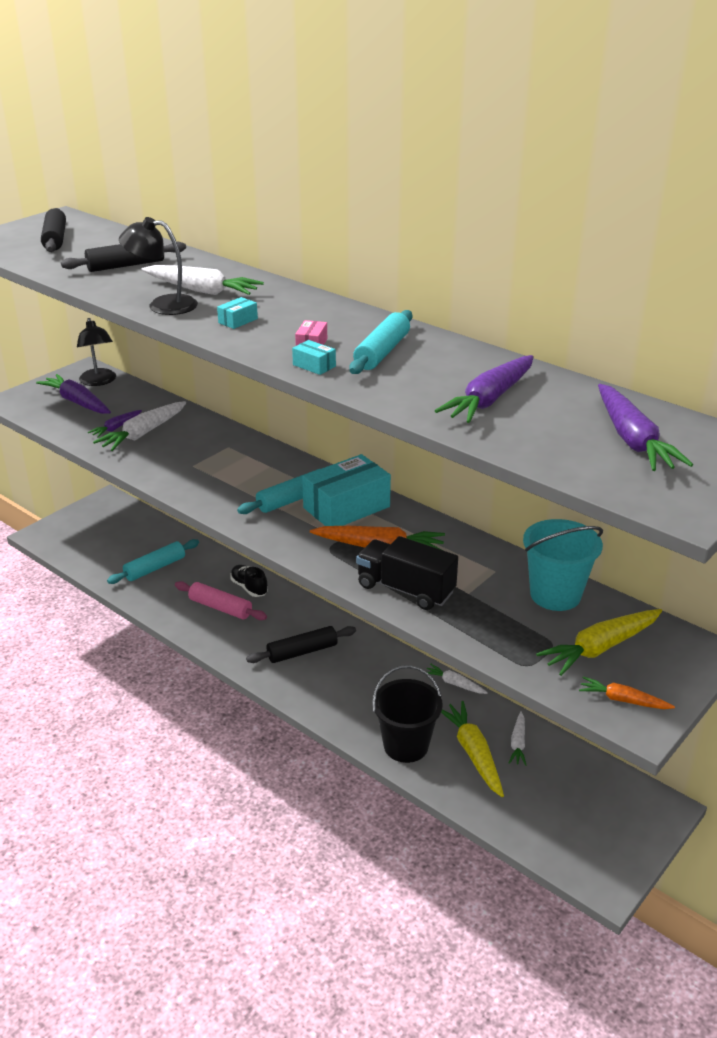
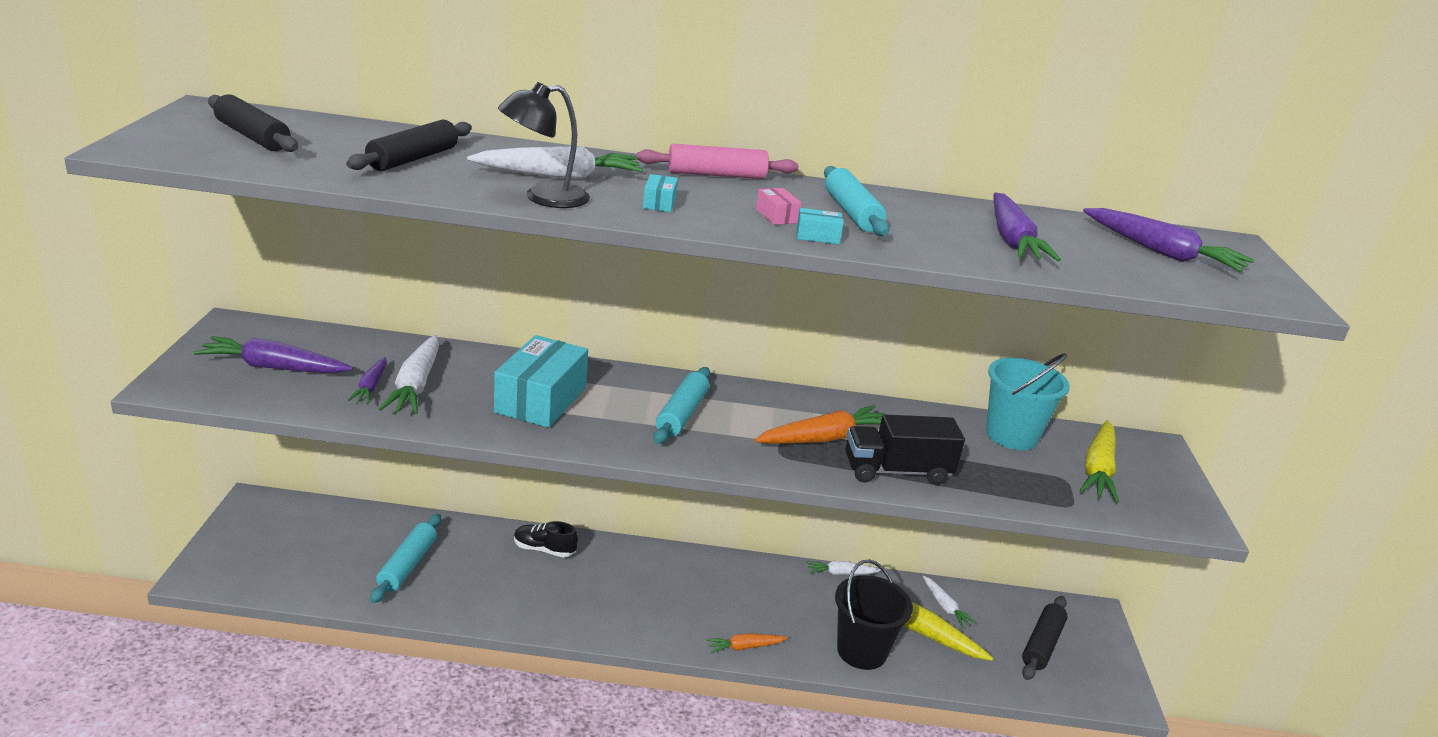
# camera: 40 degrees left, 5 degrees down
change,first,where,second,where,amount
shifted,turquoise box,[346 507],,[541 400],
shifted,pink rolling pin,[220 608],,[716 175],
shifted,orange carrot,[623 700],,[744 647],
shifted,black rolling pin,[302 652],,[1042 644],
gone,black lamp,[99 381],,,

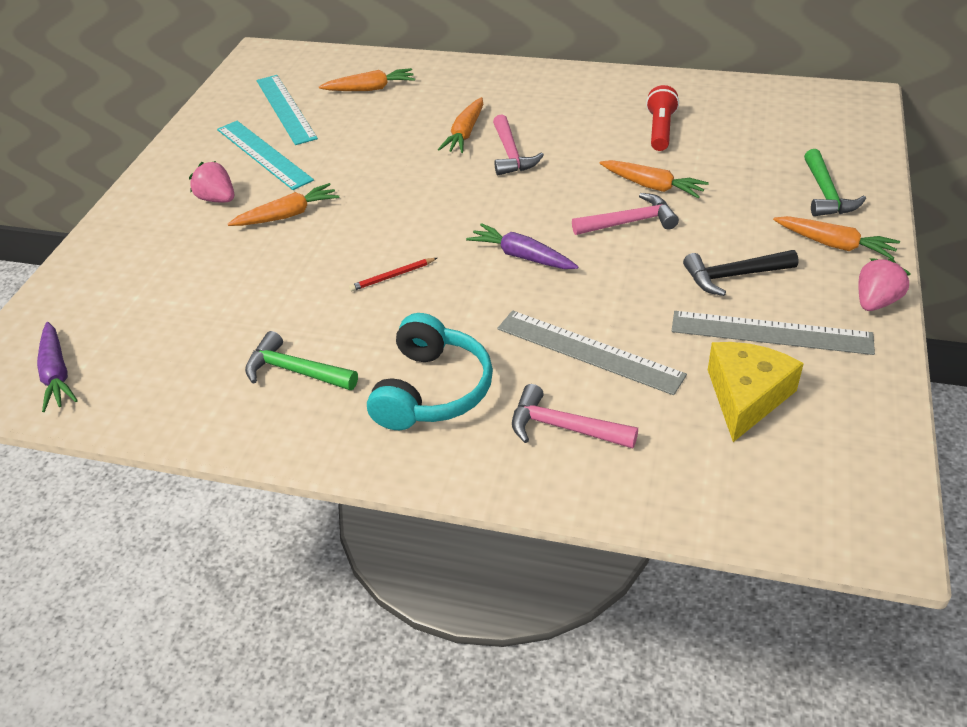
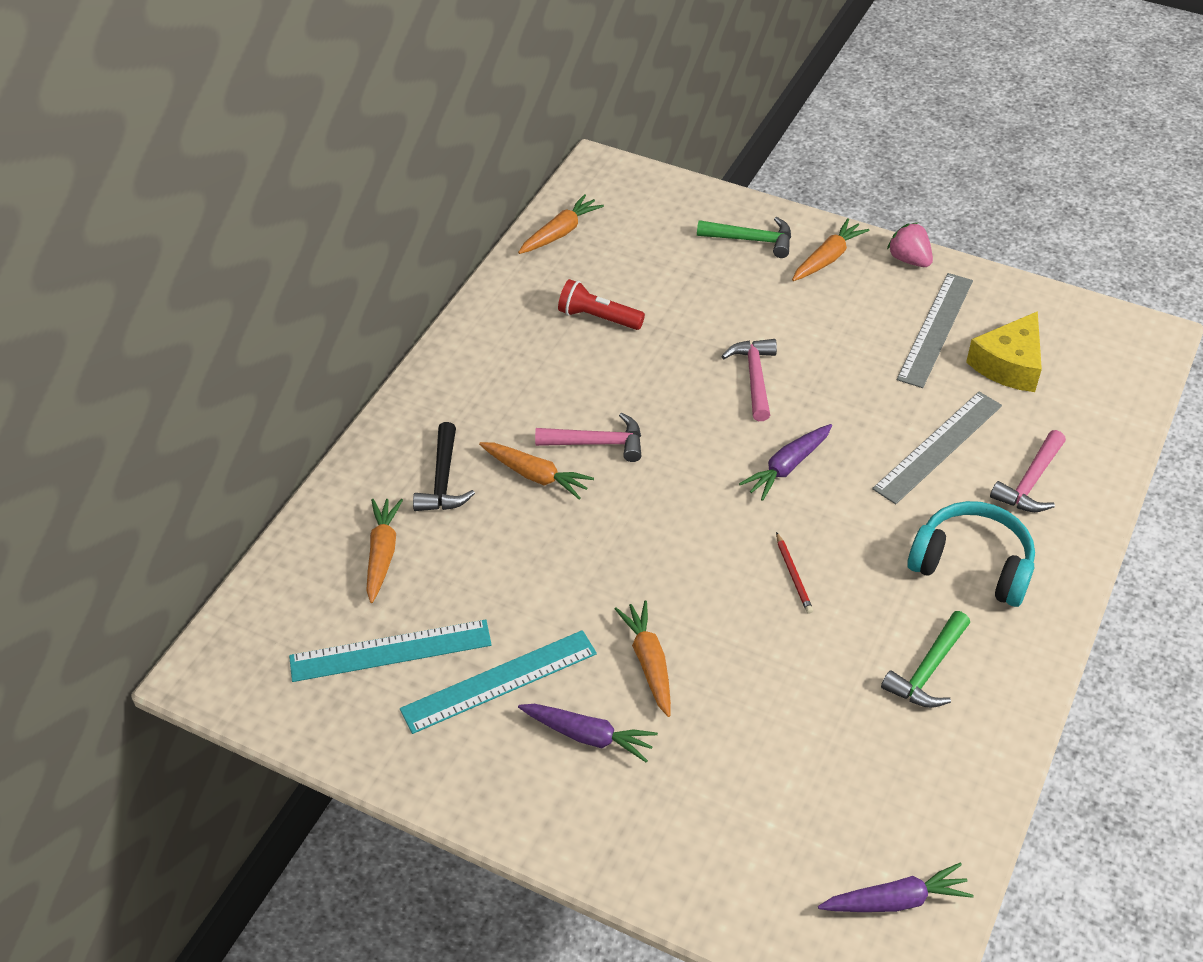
# camera: 80 degrees left, 5 degrees up
change,first,where,second,where,amount
shifted,black hammer,[733 276],,[443 480],
shifted,orange carrot,[652 186],,[560 232],
swapped,pink strawberry,[217 199],purple carrot,[588 736],
rotated,yellow cheese,[746 397],,[1009 364],90 degrees counterclockwise

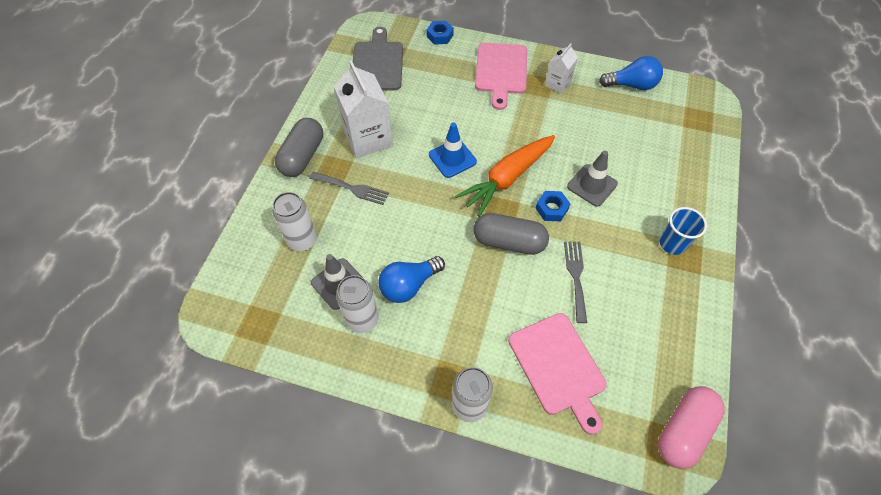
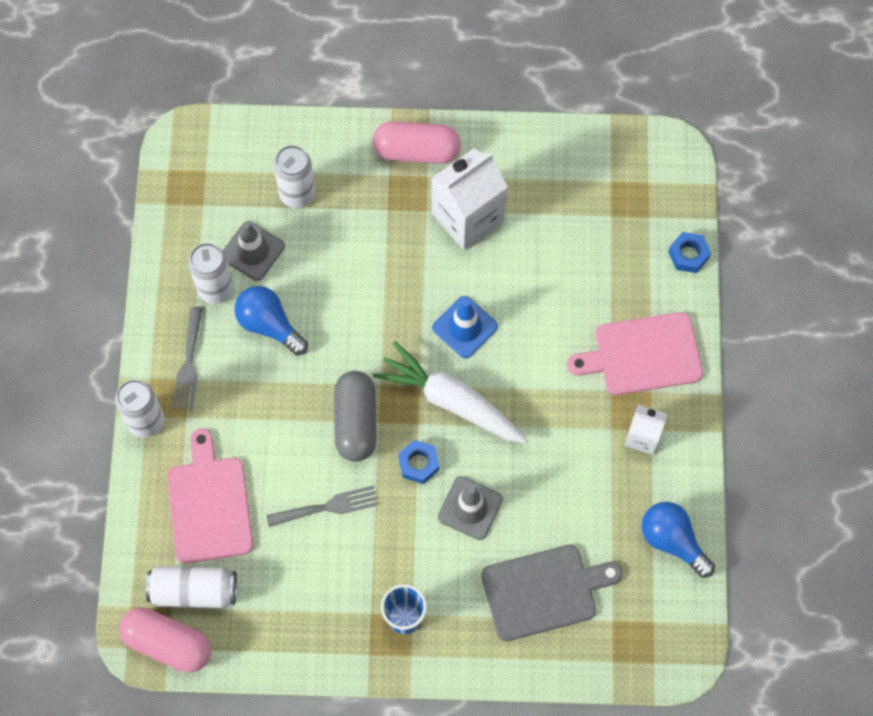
# camera: 75 degrees right, 10 degrees up
change,first,where,second,where,amount
new,,,white can,[194 591],
rotated,pink cutting board,[558 367],,[209 504],120 degrees clockwise
shifted,grey fork,[352 188],,[188 364],
repainted,grey capsule,[302 156],pink capsule,[416 151],
repainted,orange carrot,[507 178],white carrot,[451 401],
shifted,grey cutting board,[377 63],,[544 591],
rotated,blue light bulb,[631 85],,[672 541],150 degrees clockwise

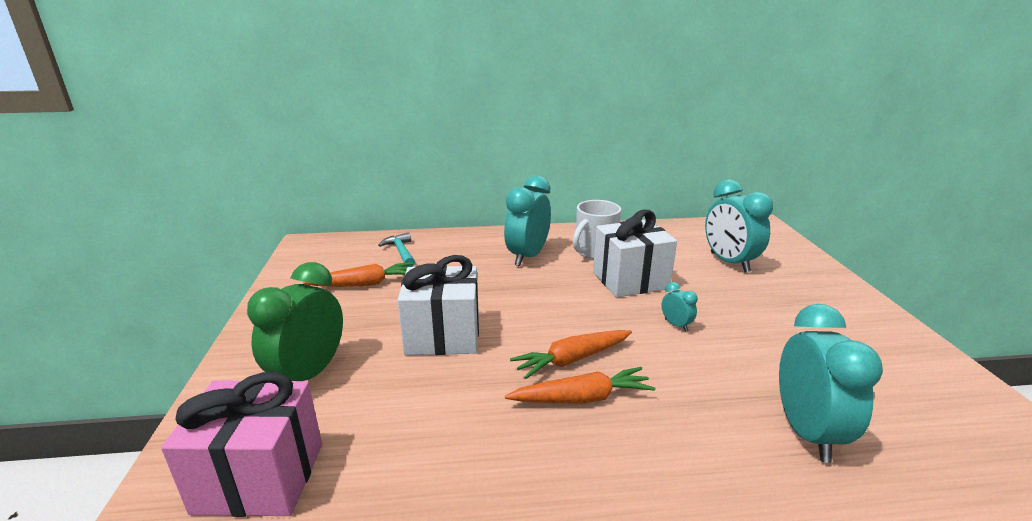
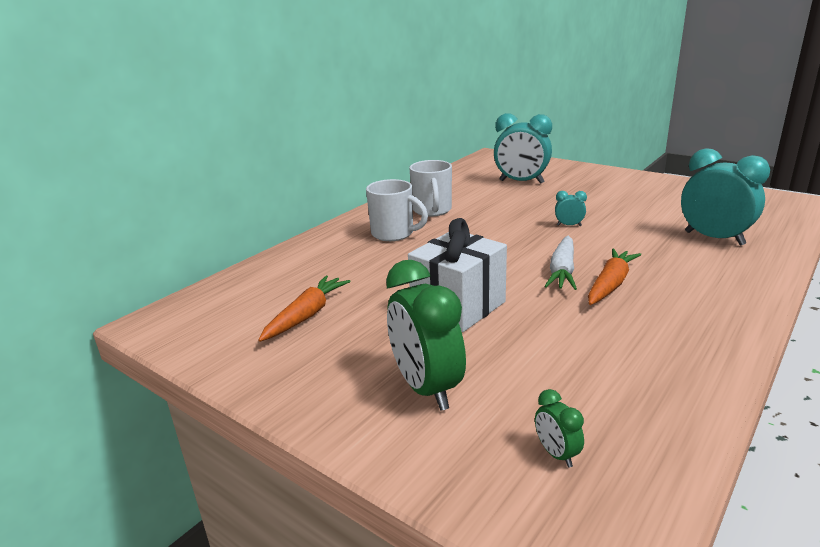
# camera: 45 degrees left, 0 degrees up
change,first,where,second,where,amount
swapped,turquoise clock,[528 256],white mug,[394 234],
swapped,pink gift,[260 477],green clock,[556 454],
repainted,orange carrot,[572 359],white carrot,[562 271],
gone,turquoise hammer,[401 252],,,
gone,white gift,[630 280],,,

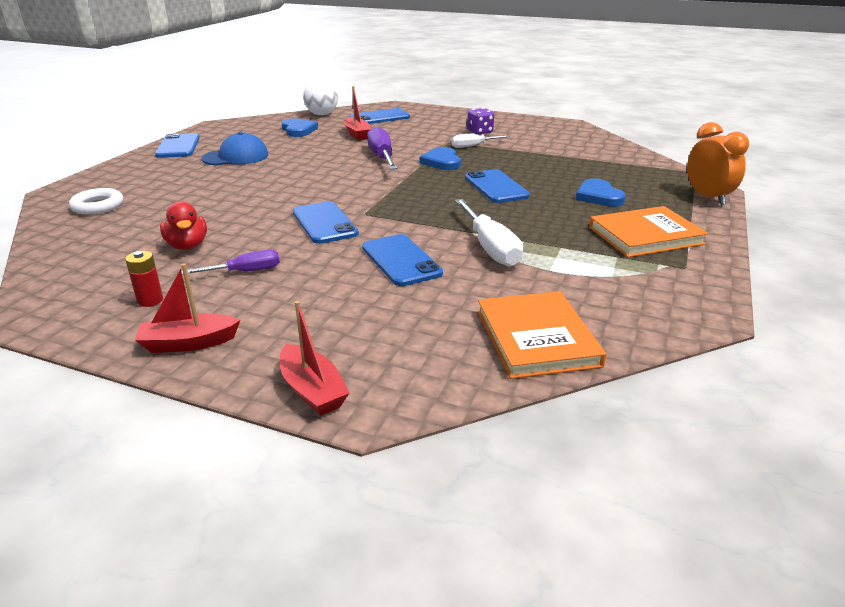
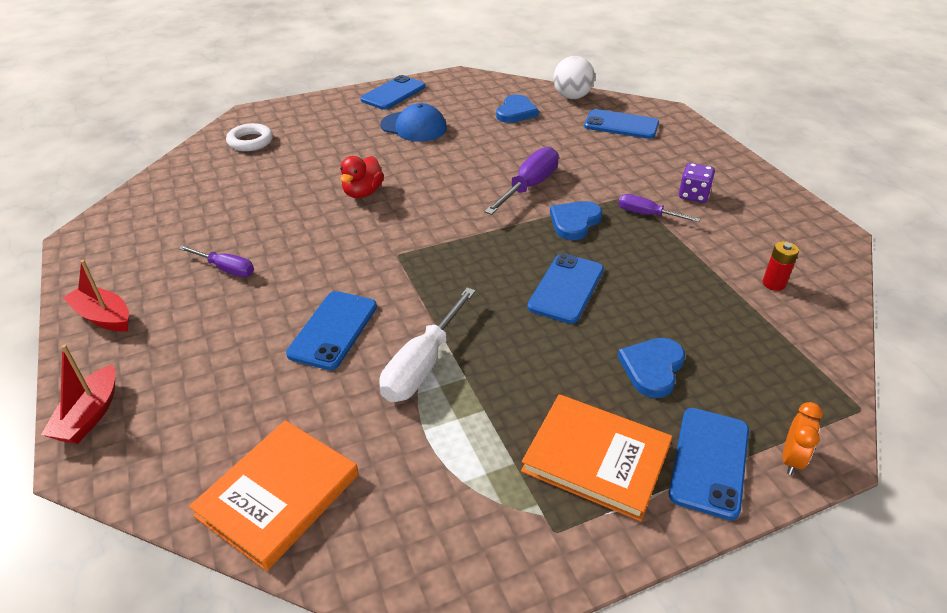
# camera: 45 degrees right, 10 degrees up
change,first,where,second,where,amount
shifted,red duck,[187 246],,[363 193],
repainted,white screwdriver,[473 146],purple screwdriver,[647 214],
shifted,blue phone,[325 223],,[709 462],
shifted,red battery,[150 300],,[773 284],
scaled,orange clock,[707 198],,[791 459],x0.59
gone,red boat,[357 134],,,

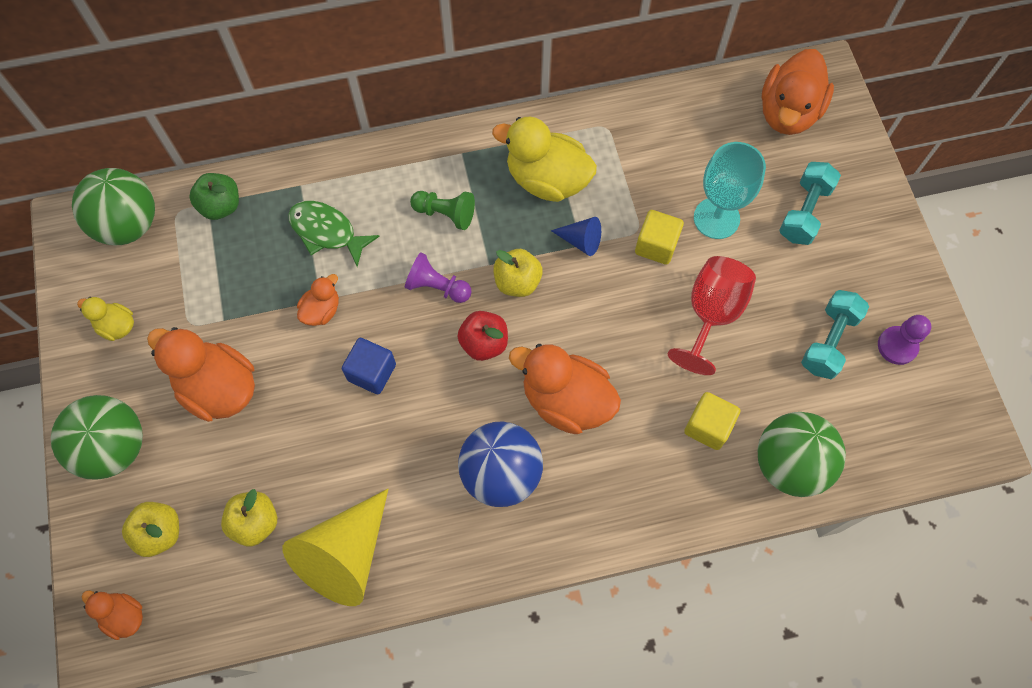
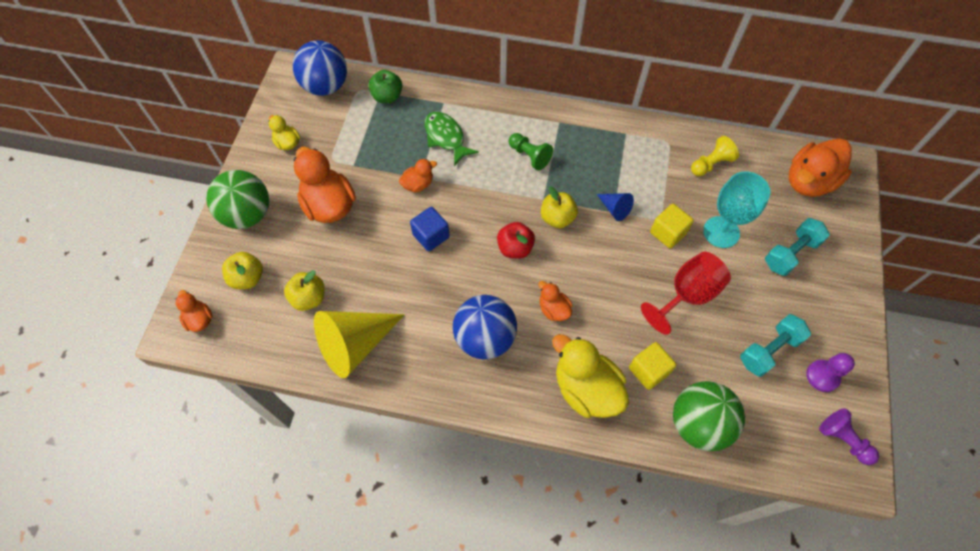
# camera: 25 degrees right, 5 degrees down
change,first,where,second,where,amount
repainted,green ball,[128 225],blue ball,[325 86],
scaled,orange duck,[566 400],,[553 309],x0.51
shifted,yellow duck,[547 180],,[586 389],
new,,,yellow pawn,[711 164],
shifted,purple pawn,[437 287],,[843 439],

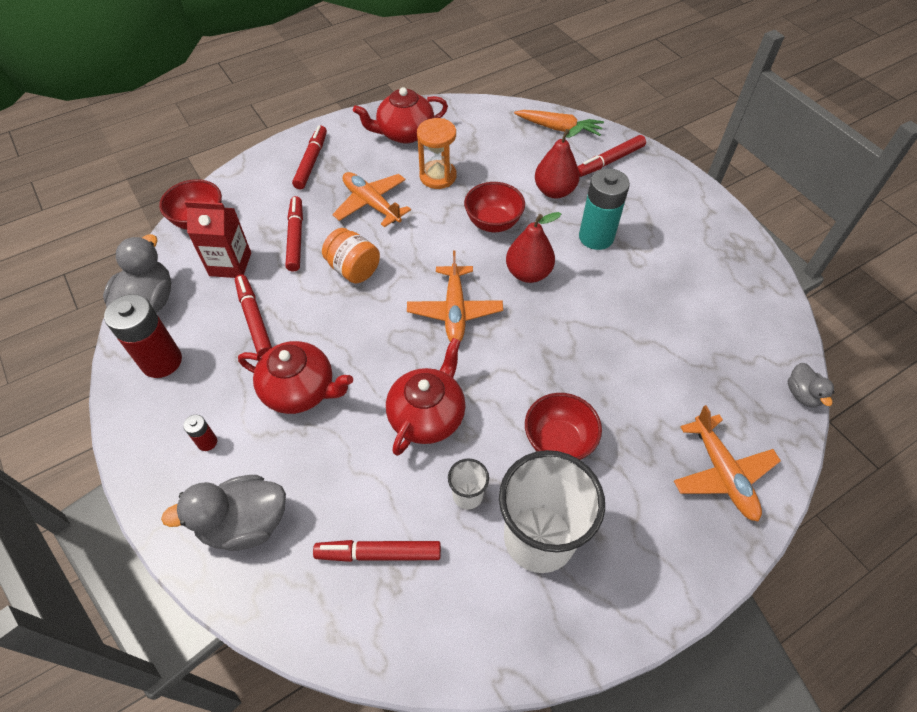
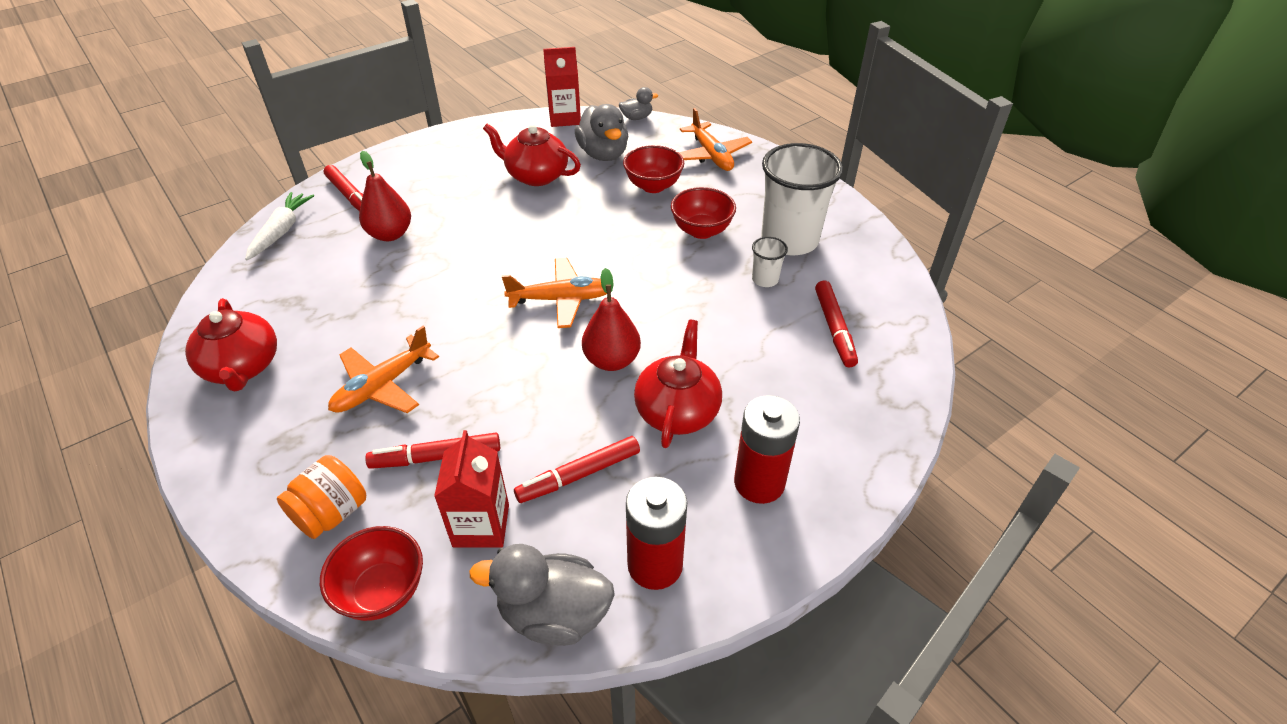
# camera: 95 degrees left, 10 degrees down
change,first,where,second,where,amount
repainted,orange carrot,[559 128],white carrot,[281 231],
shifted,orange jar,[353 269],,[331 513],
shifted,red teapot,[427 415],,[536 175],
new,,,red carton,[565 118],
shifted,grey duck,[245 523],,[603 154],
shifted,red pear,[528 273],,[612 360],
shifted,red bowl,[493 223],,[653 186],
rotated,orange plane,[722 474],,[711 155],90 degrees clockwise
scaled,red battery,[207 442],,[759 482],x2.19
gone,red marker,[311 162],,,
gone,orange hourglass,[438 176],,,
gone,turquoise battery,[596 237],,,

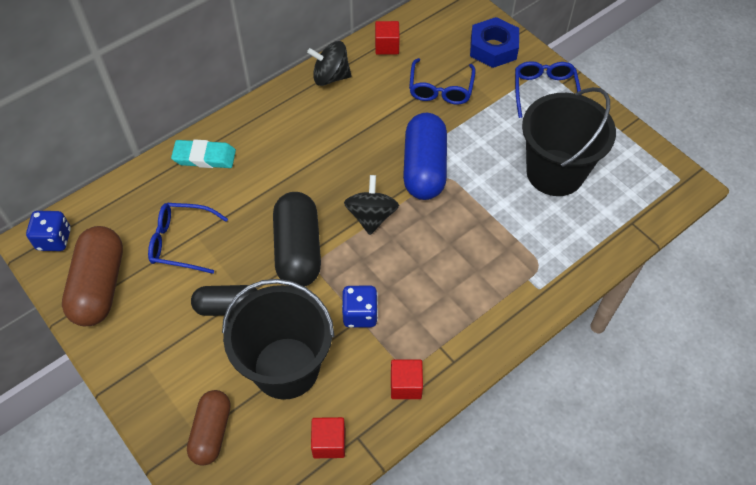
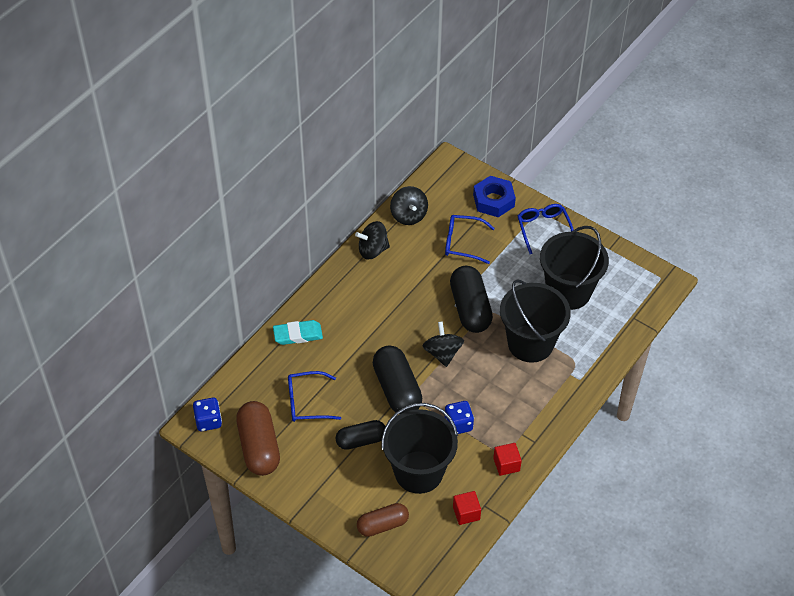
# camera: 15 degrees left, 5 degrees down
change,first,where,second,where,amount
rotated,brown capsule,[211 432],,[382 525],75 degrees clockwise
swapped,red cube,[387 46],black spinning top,[408 215],
rotated,blue glasses,[440 89],,[463 243],105 degrees clockwise
repainted,blue capsule,[424 168],black capsule,[470 308],
new,,,black bucket,[530 343],

